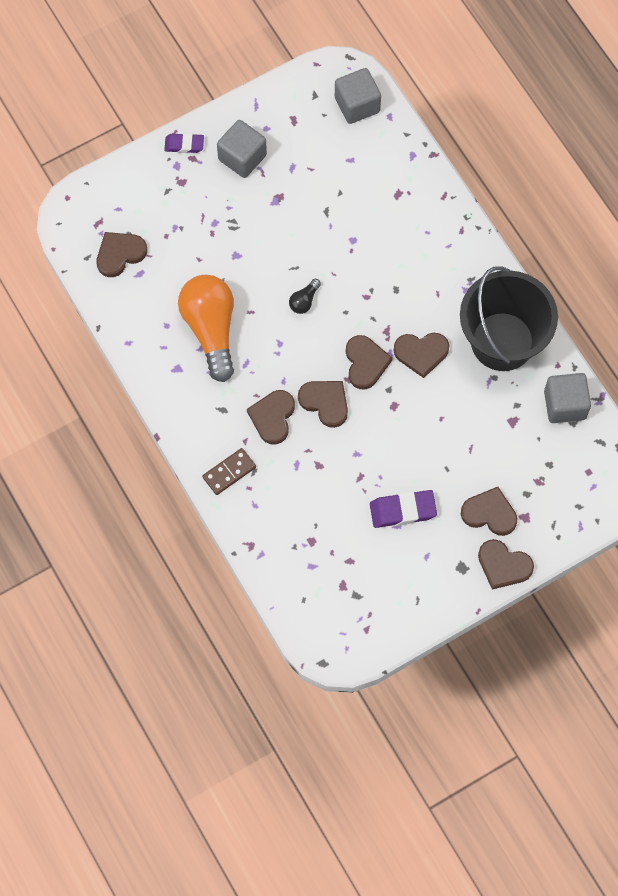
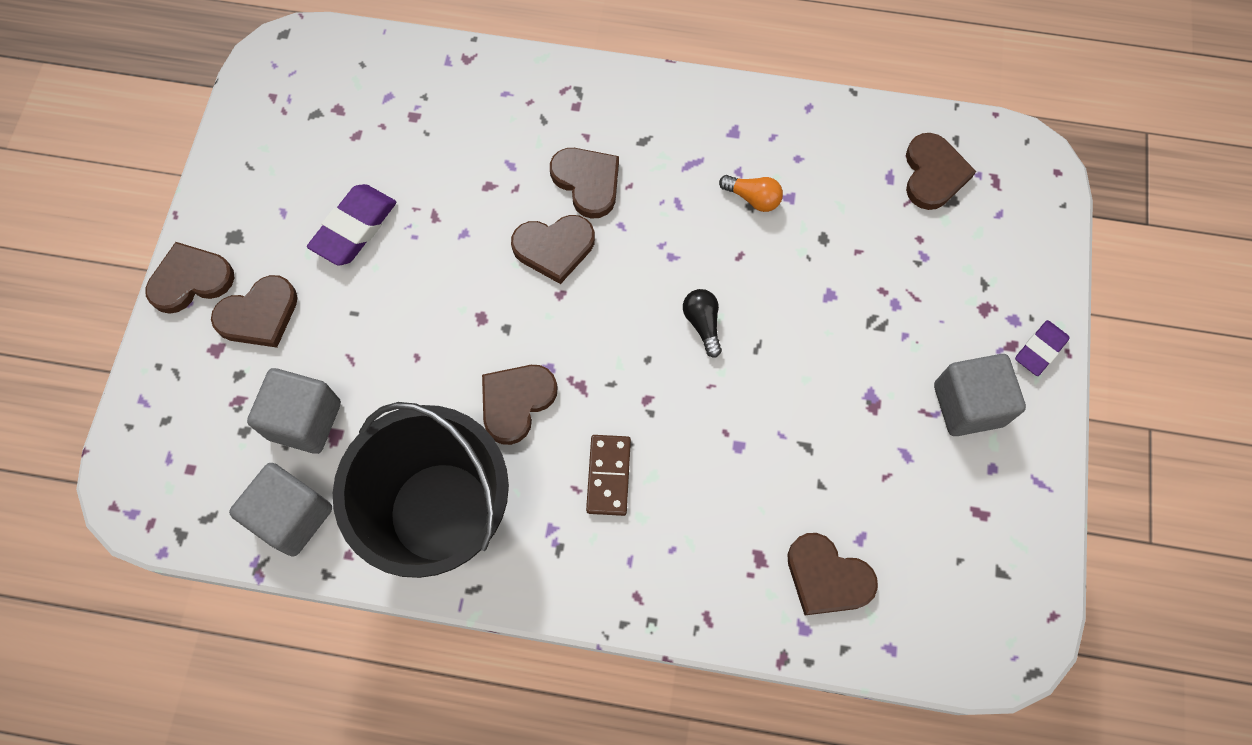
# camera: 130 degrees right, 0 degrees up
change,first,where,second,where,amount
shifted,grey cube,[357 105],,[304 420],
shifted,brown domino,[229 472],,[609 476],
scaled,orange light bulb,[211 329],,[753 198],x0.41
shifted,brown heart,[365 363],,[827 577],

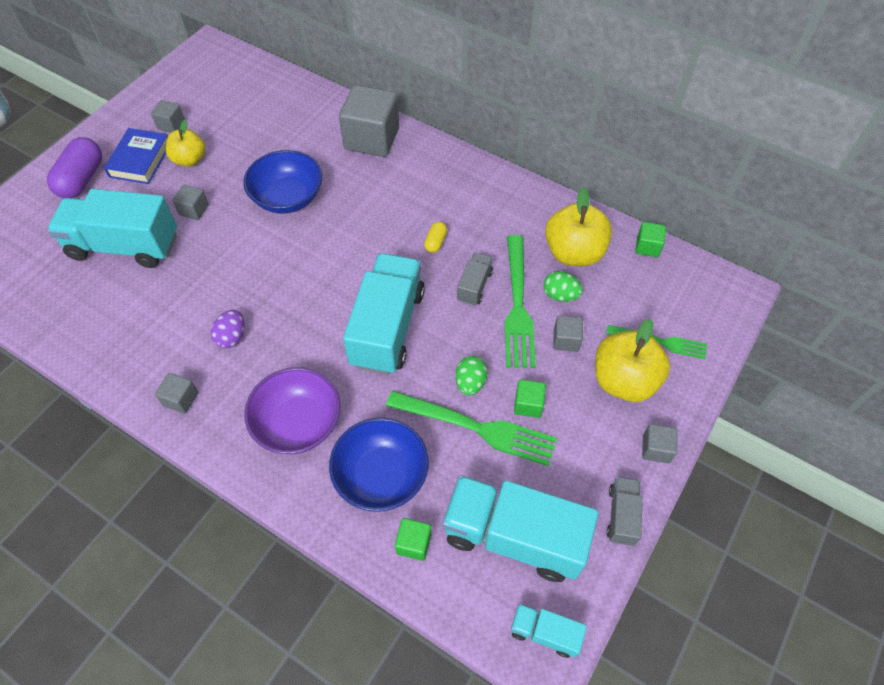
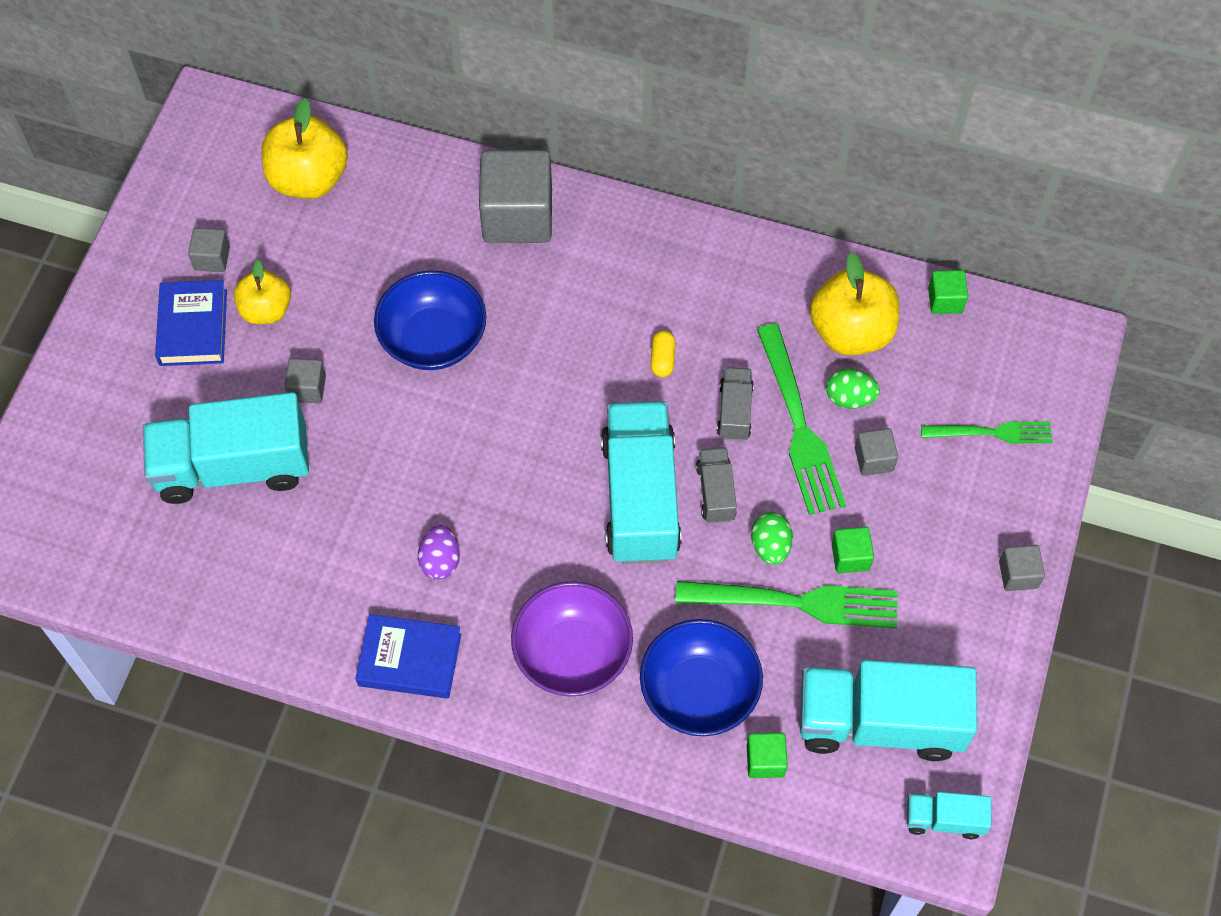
# camera: 15 degrees left, 5 degrees up
change,first,where,second,where,amount
shifted,yellow apple,[624 380],,[308 179],
swapped,grey cube,[181 399],blue book,[410 660],
shifted,grey truck,[621 515],,[715 492],
gone,purple capsule,[82 179],,,

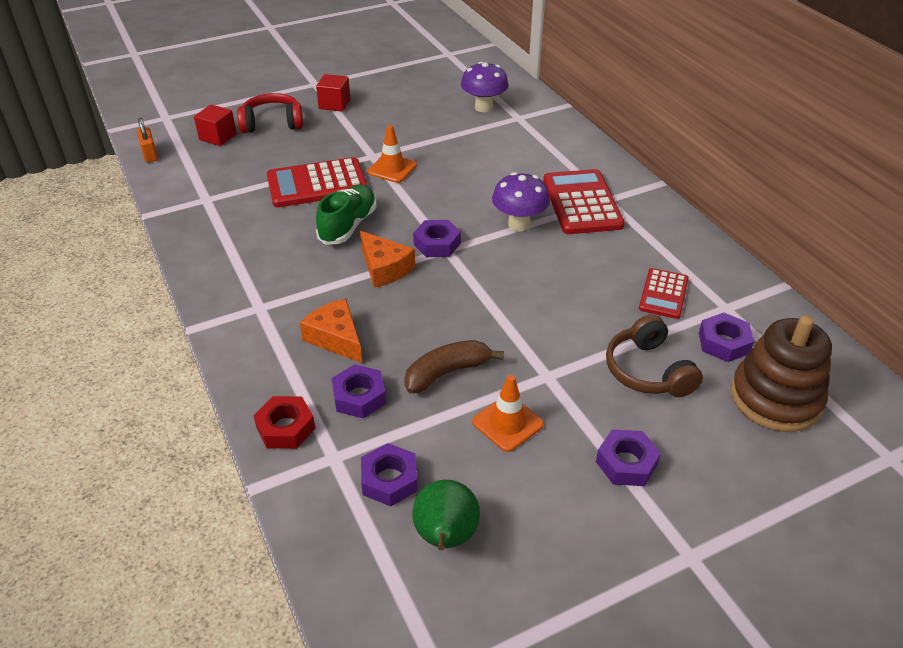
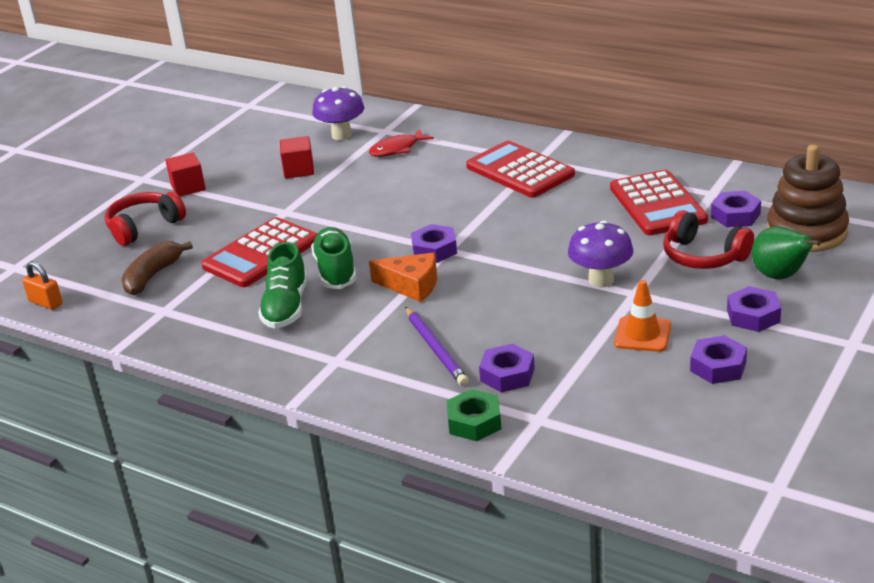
# camera: 30 degrees left, 10 degrees down
change,first,where,second,where,amount
shifted,brown banana,[447 372],,[152 276],
new,,,green shoe,[286 307],
shifted,red cube,[218 137],,[299 170],
new,,,red fish,[397 149],
swapped,orange cheese,[336 338],purple pencil,[435 349],
repainted,red nut,[285 428],green nut,[474 422],
shifted,purple mushroom,[519 224],,[601 280],
scaled,red calculator,[663 294],,[657 204],x1.70
repainted,brown headphones,[648 371],red headphones,[703 256],
shifted,purple nut,[389 480],,[718 366],
shifted,green pear,[445 538],,[780 276],
gone,orange traffic cone,[392 169],,,

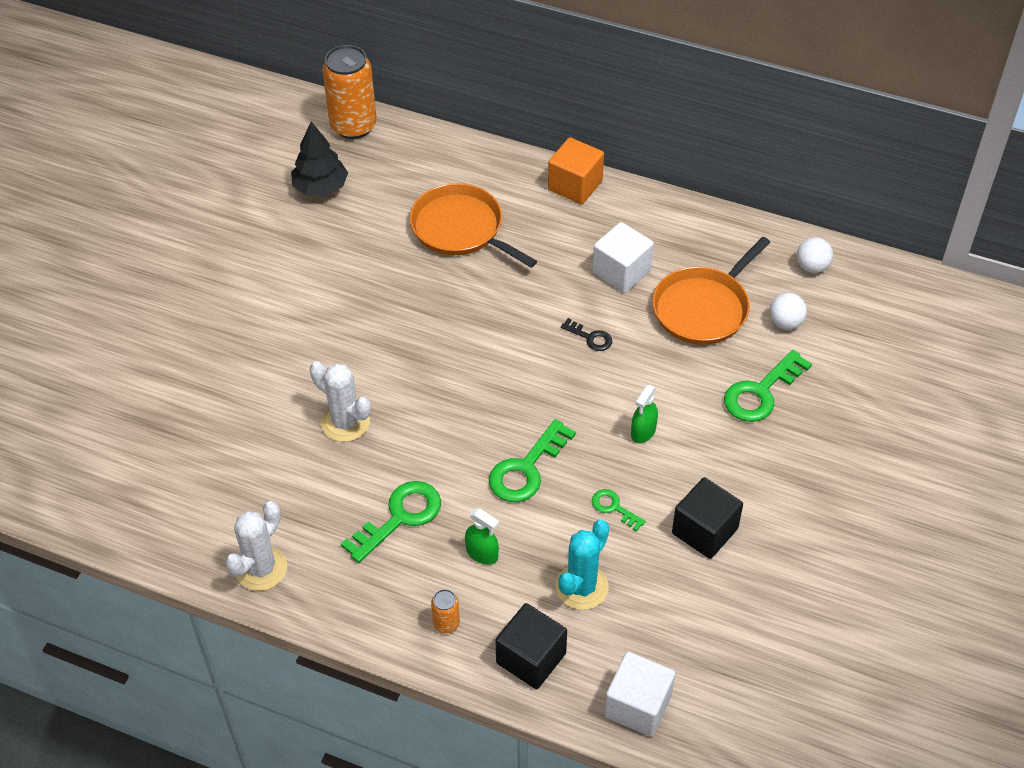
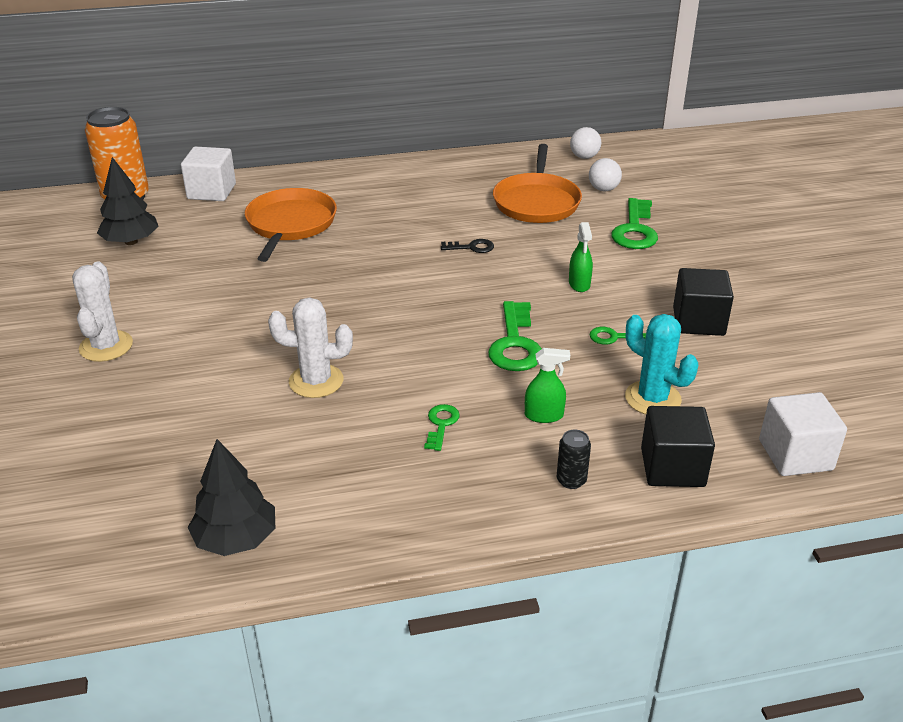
# camera: 35 degrees left, 15 degrees down
change,first,where,second,where,amount
shifted,white cactus,[261 568],,[106 346],
shifted,white cube,[621 272],,[211 191],
new,,,black tree,[236 539],
rotated,orange pan,[461 229],,[290 224],90 degrees clockwise
scaled,green key,[399 517],,[441 425],x0.53
repainted,orange can,[446 623],black can,[571 480],
rotated,turquoise cactus,[582 587],,[652 398],45 degrees counterclockwise
gone,orange cube,[575 185],,,

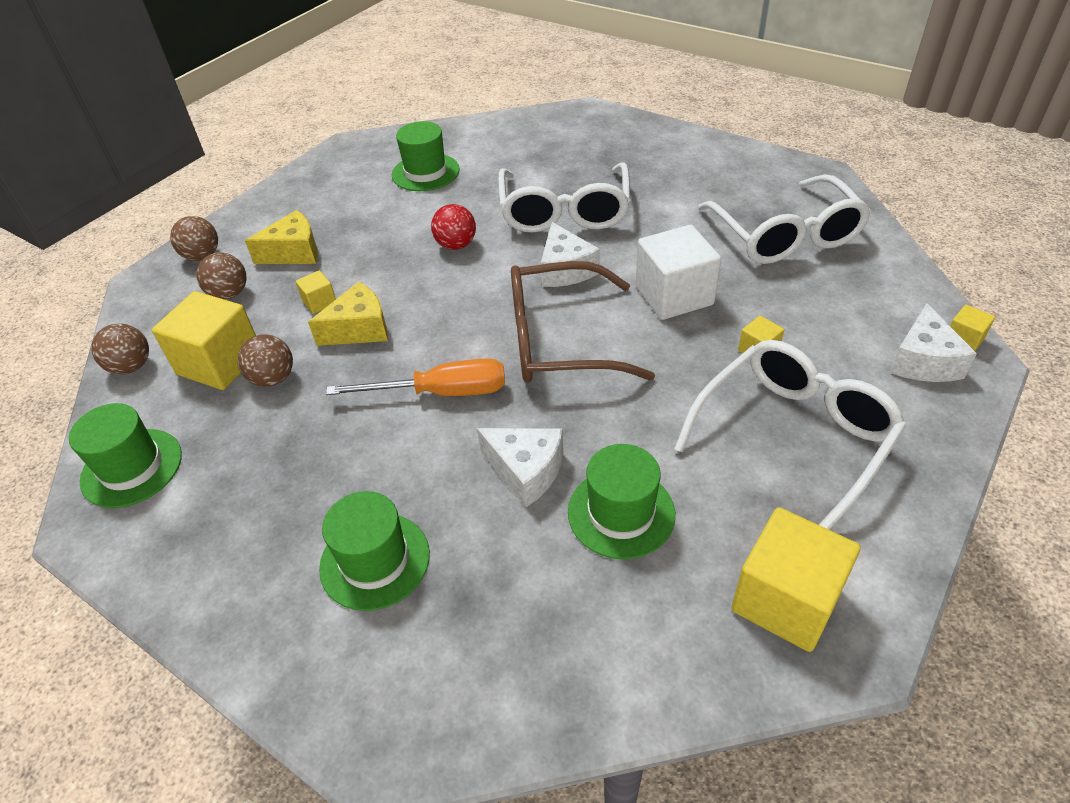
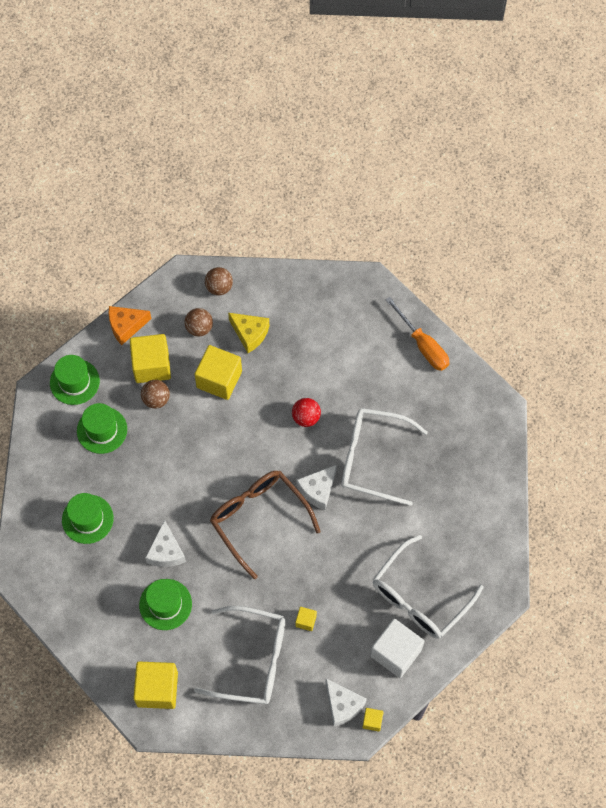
# camera: 55 degrees right, 20 degrees up
change,first,where,second,where,amount
shifted,green hat,[425 172],,[102 430],
swapped,brown ball,[131 367],orange cheese,[126 326],
scaled,yellow cube,[319 302],,[219 379],x2.16
rotated,white cheese,[923 361],,[342 705],105 degrees counterclockwise
rotated,white glasses,[564 211],,[373 459],45 degrees clockwise
shifted,white cube,[674 295],,[396 652],
shifted,orange screwdriver,[441 392],,[423 345],
gone,yellow cheese,[359 329],,,

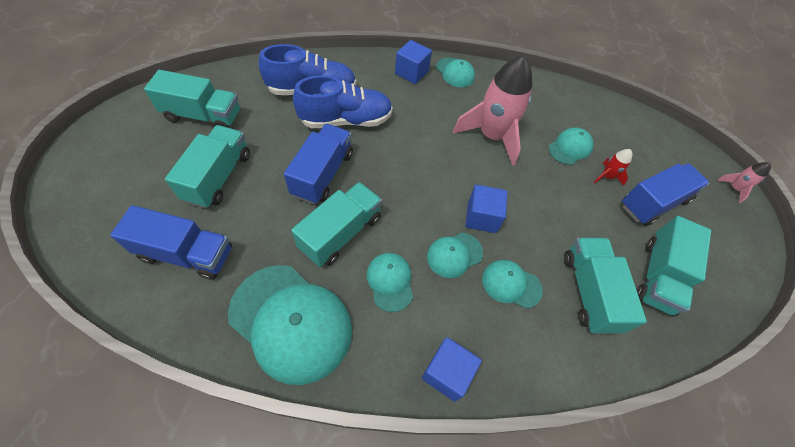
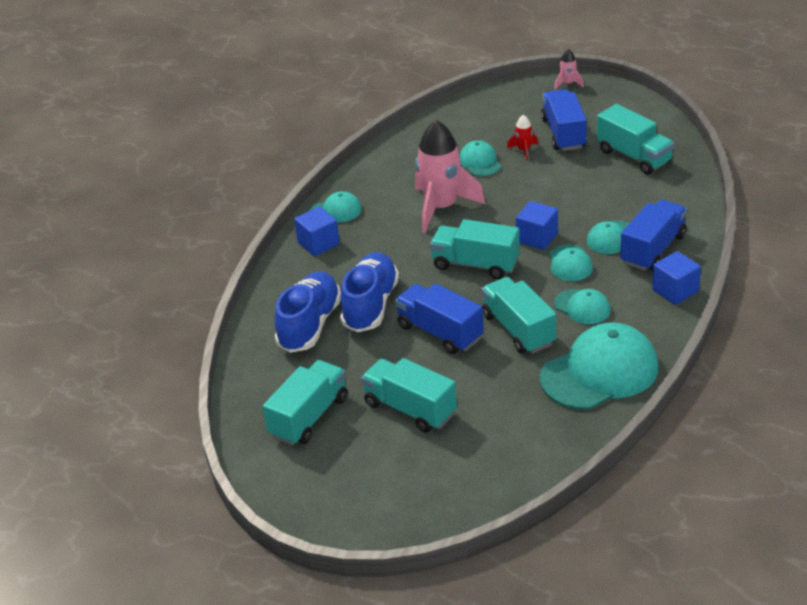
# camera: 60 degrees left, 20 degrees down
change,first,where,second,where,amount
shifted,turquoise truck,[589 292],,[475 264],
rotated,turquoise cap,[390 281],,[582 307],150 degrees counterclockwise
shifted,blue truck,[186 254],,[653 249],

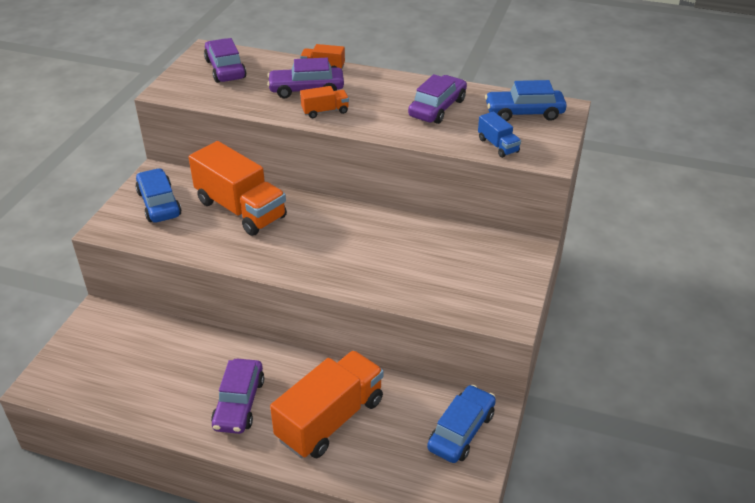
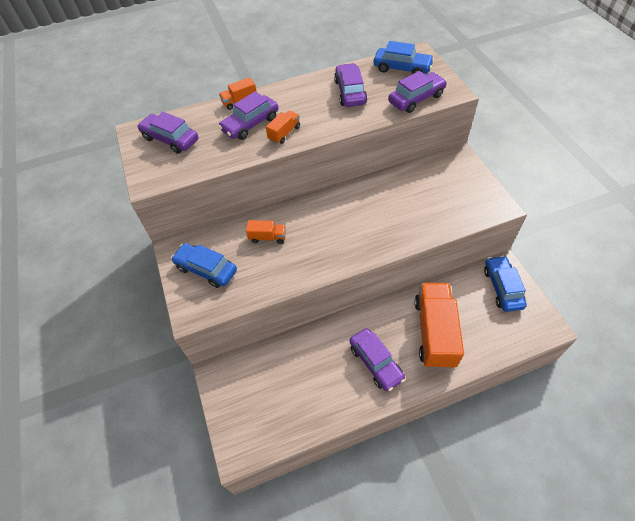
# camera: 35 degrees left, 15 degrees up
change,first,where,second,where,amount
scaled,orange truck,[241 209],,[268 237],x0.45
rotated,blue car,[524 113],,[402 68],120 degrees counterclockwise
swapped,blue truck,[498 145],purple car,[416 99],

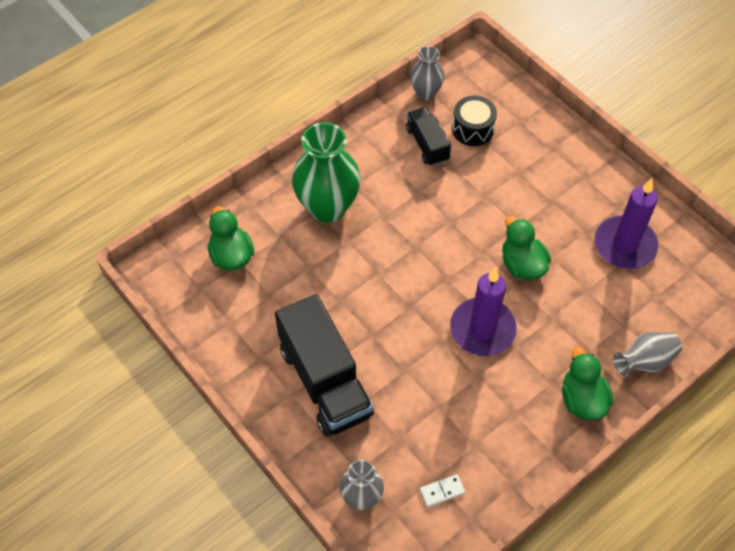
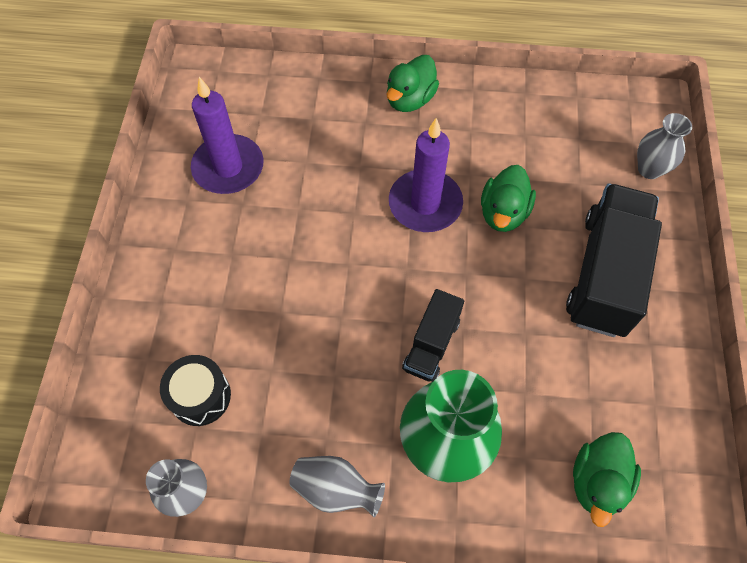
# camera: 135 degrees left, 5 degrees up
change,first,where,second,where,amount
shifted,grey vase,[644 361],,[336 489],
shifted,black truck,[427 144],,[431 344],
shifted,green duck,[522 265],,[503 213],
gone,white domino,[442 491],,,

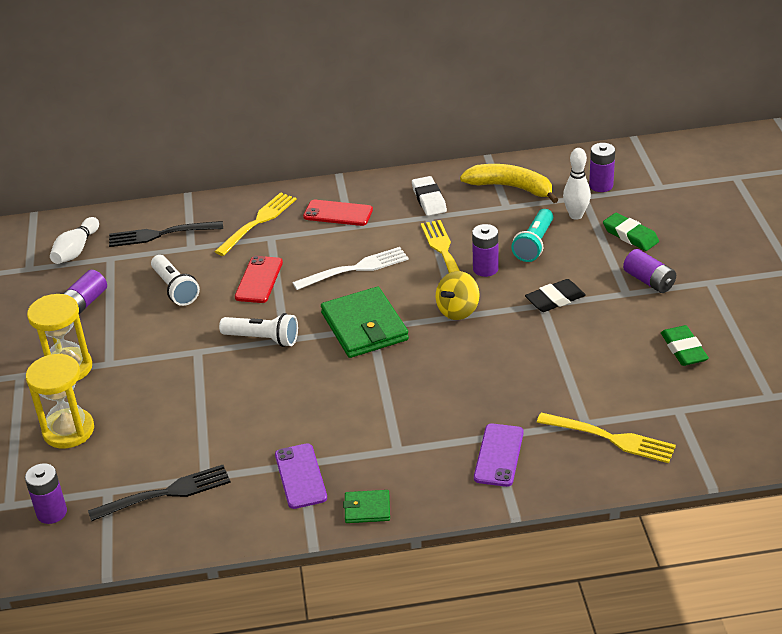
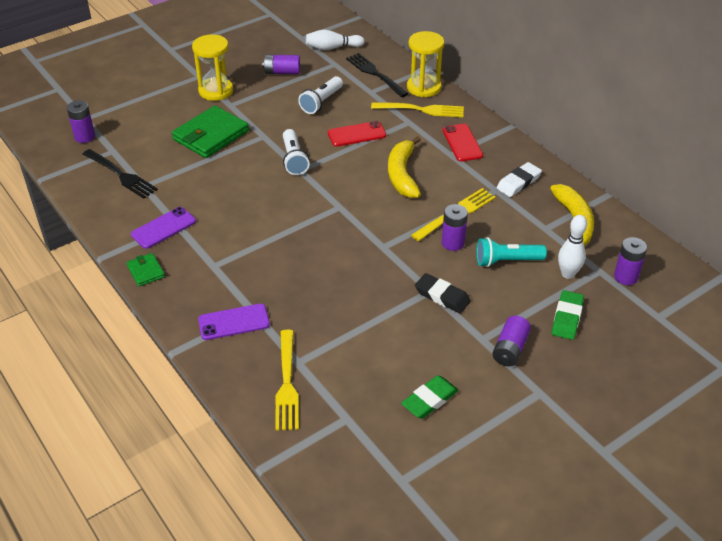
# camera: 60 degrees right, 5 degrees up
change,first,where,second,where,amount
shifted,green wallet,[364 326],,[210 135],
swapped,white fork,[355 269],yellow banana,[402 175],
shifted,yellow hourglass,[68 431],,[423 87],
gone,yellow spinning top,[458 310],,,

